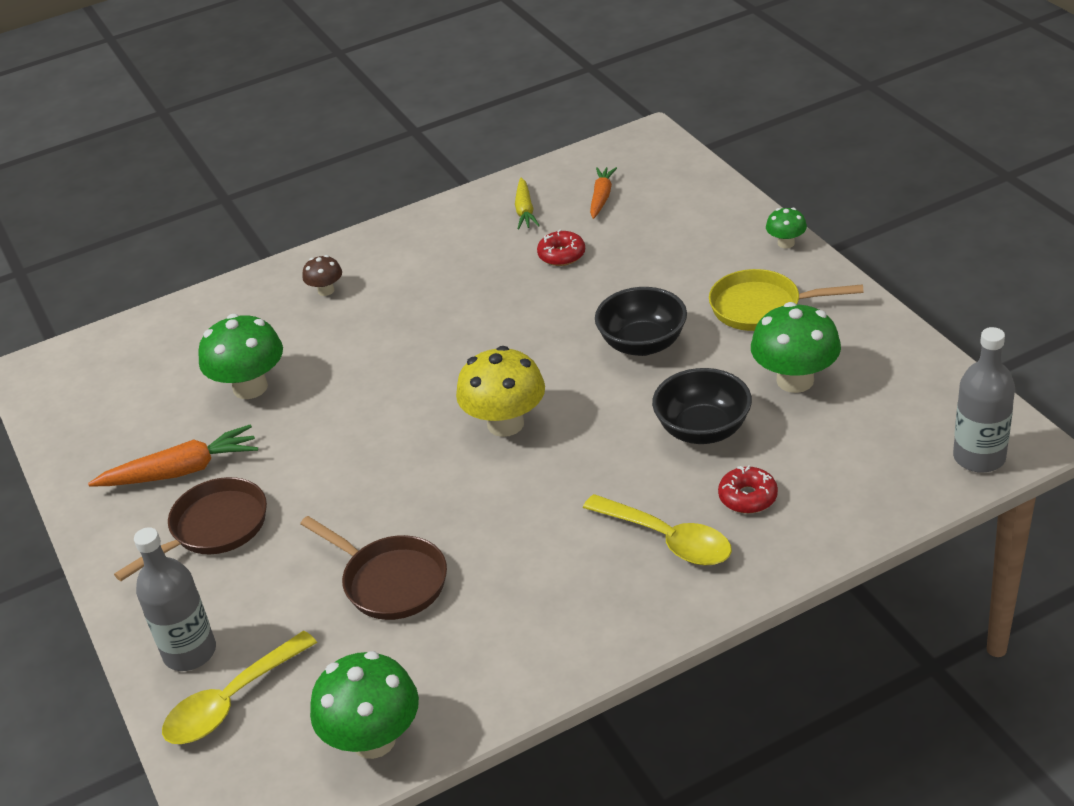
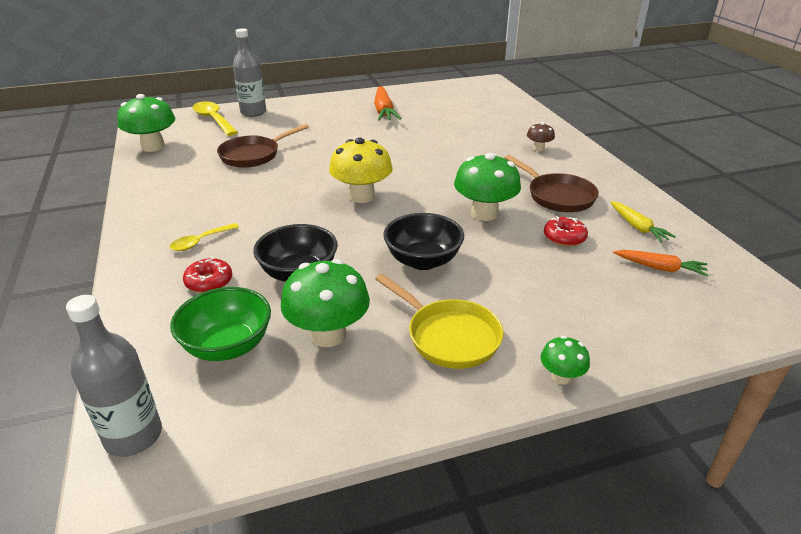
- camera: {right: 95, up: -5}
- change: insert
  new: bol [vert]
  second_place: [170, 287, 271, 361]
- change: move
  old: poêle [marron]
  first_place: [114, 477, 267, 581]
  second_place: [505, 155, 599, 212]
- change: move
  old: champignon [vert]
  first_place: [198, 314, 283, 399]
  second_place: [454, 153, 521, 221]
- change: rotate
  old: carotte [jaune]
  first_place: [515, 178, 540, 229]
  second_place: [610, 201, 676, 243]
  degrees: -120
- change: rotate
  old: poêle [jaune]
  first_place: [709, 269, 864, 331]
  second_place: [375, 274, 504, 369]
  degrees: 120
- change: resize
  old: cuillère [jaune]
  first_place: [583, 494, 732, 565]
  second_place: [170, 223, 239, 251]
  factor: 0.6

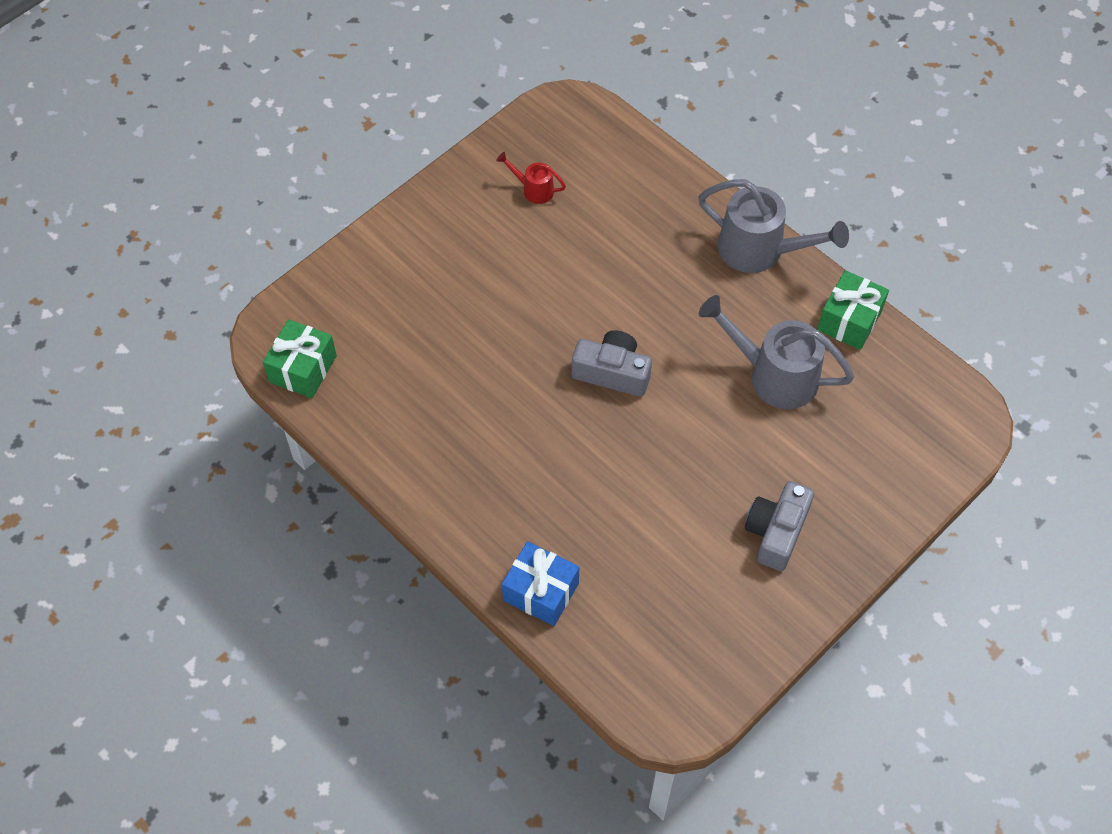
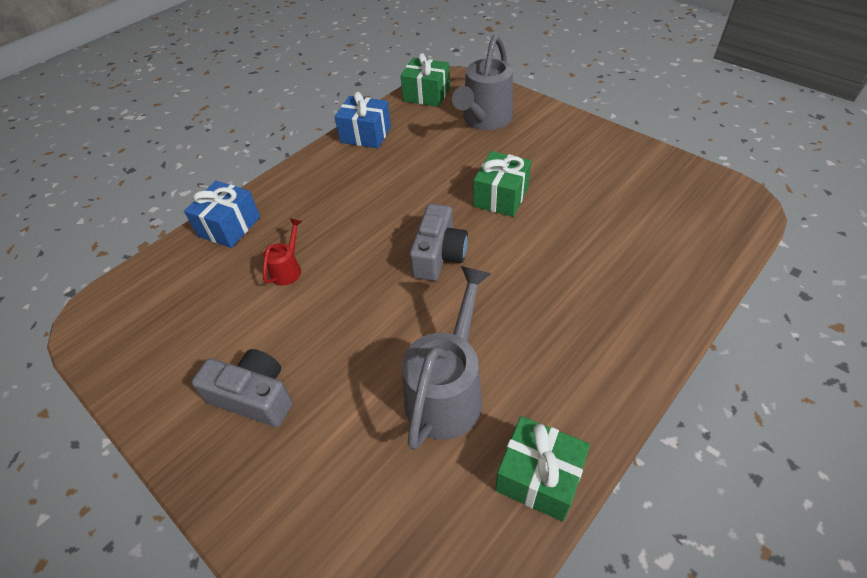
- camera: {right: 90, up: -10}
- change: insert
  new: cadeau [bleu]
  second_place: [335, 92, 391, 148]
- change: insert
  new: cadeau [vert]
  second_place: [473, 151, 531, 217]
- change: move
  old: arrosoir [rouge]
  first_place: [496, 152, 566, 204]
  second_place: [263, 218, 302, 286]
- change: move
  old: arrosoir [gris]
  first_place: [698, 179, 849, 273]
  second_place: [452, 35, 513, 130]

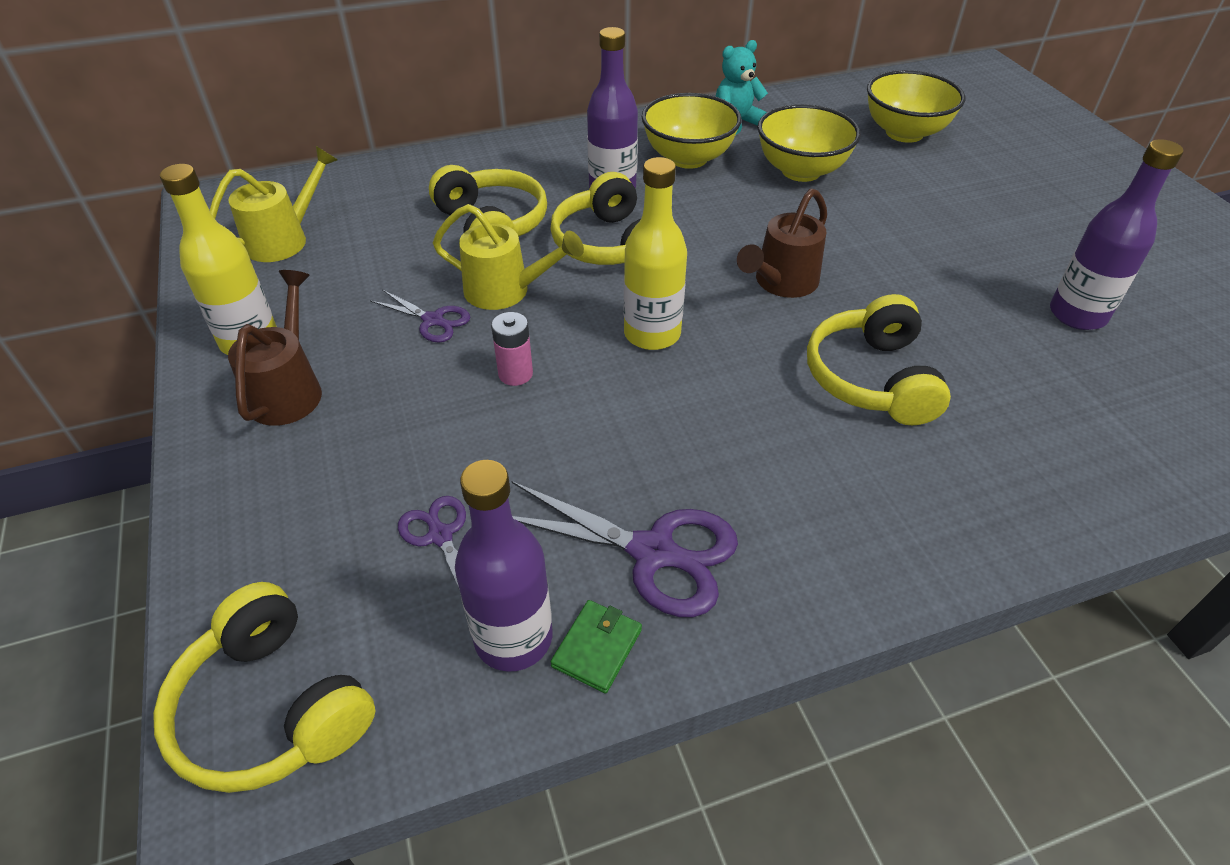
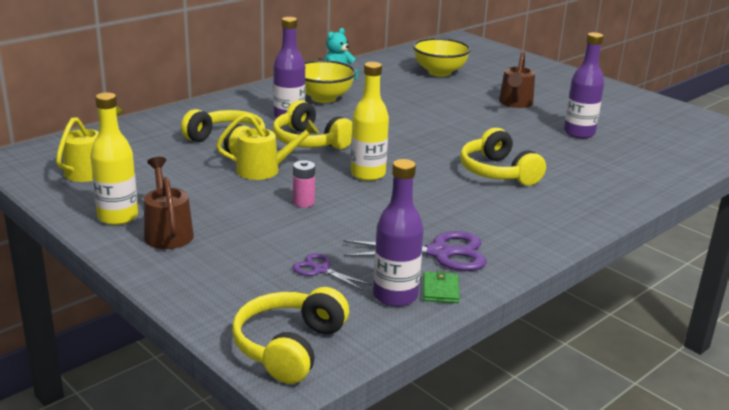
- camera: {right: -25, up: -20}
- change: delete
  old: ciseaux [violet]
  first_place: [370, 289, 470, 343]
- change: delete
  old: bol [jaune]
  first_place: [758, 104, 861, 182]
- change: move
  old: arrosoir [marron]
  first_place: [737, 188, 827, 298]
  second_place: [499, 51, 535, 108]
- change: rotate
  old: casque audio [jaune]
  first_place: [153, 582, 375, 793]
  second_place: [232, 287, 349, 384]
  degrees: 90

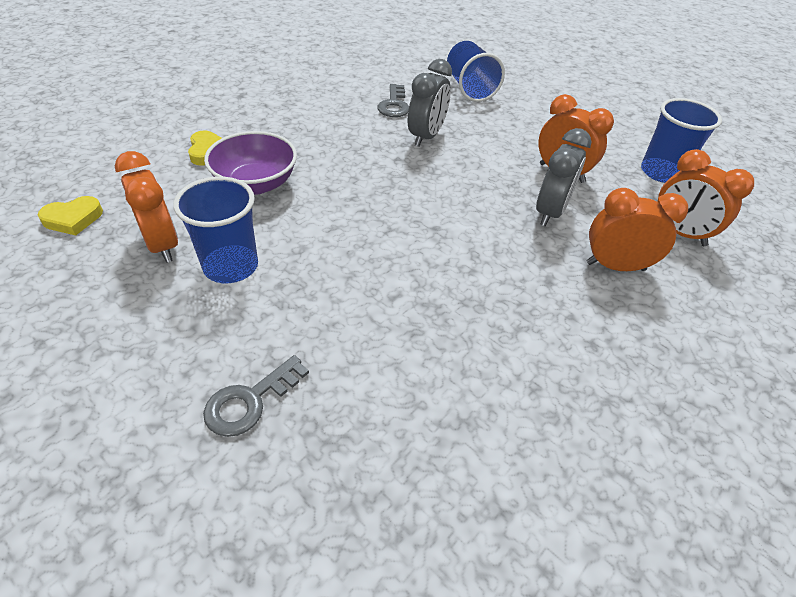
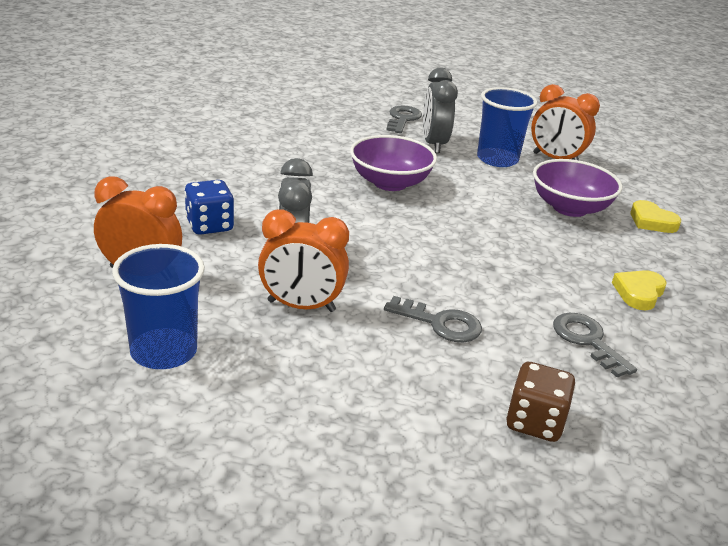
- camera: {right: 150, up: -15}
- change: insert
  new: bol [violet]
  second_place: [350, 135, 437, 191]
- change: insert
  new: clé [gris]
  second_place: [384, 296, 482, 342]
- change: move
  old: cœur [jaune]
  first_place: [38, 196, 103, 236]
  second_place: [612, 270, 667, 310]
- change: move
  old: réveil [gris]
  first_place: [408, 59, 452, 147]
  second_place: [423, 68, 458, 153]
- change: replace
  old: gobelet [bleu]
  new: dé [marron]
  first_place: [447, 41, 505, 102]
  second_place: [506, 362, 576, 442]
- change: replace
  old: réveil [orange]
  new: dé [bleu]
  first_place: [587, 188, 688, 271]
  second_place: [184, 180, 234, 235]

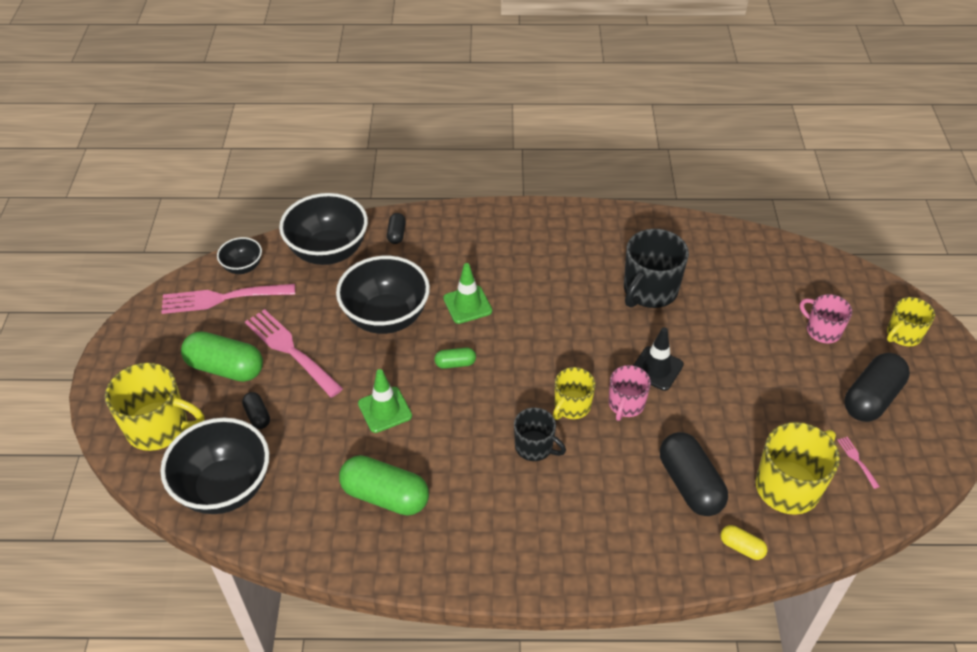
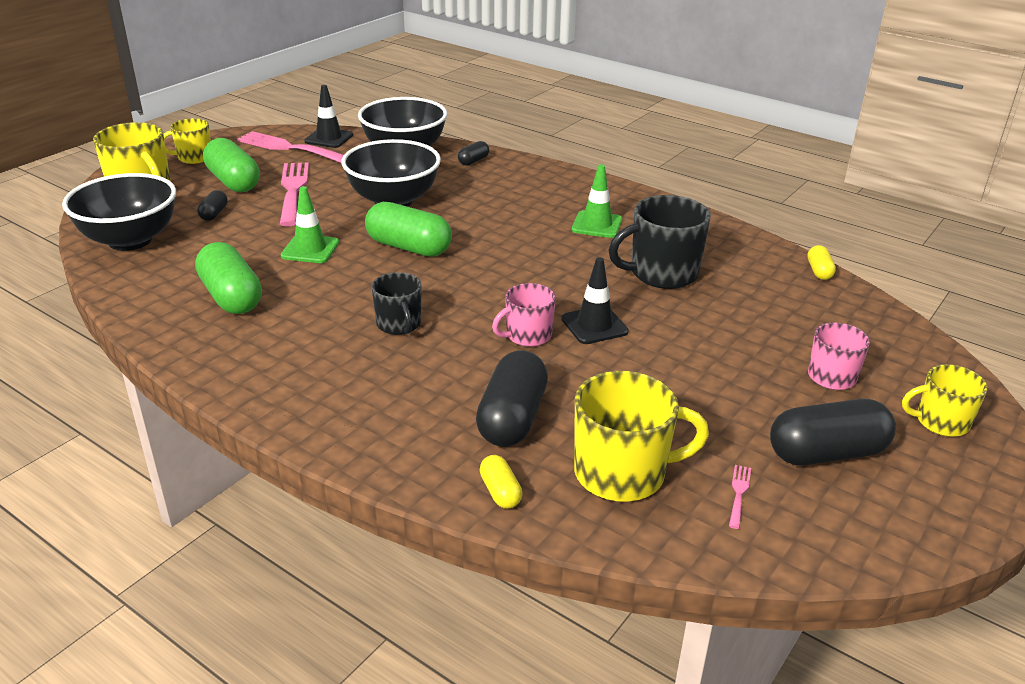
- camera: {right: 35, up: -15}
- change: insert
  new: gélule [jaune]
  second_place: [808, 245, 836, 280]
- change: move
  old: cône de chantier [vert]
  first_place: [443, 263, 492, 324]
  second_place: [572, 164, 622, 238]
- change: move
  old: tasse [jaune]
  first_place: [553, 367, 595, 420]
  second_place: [164, 118, 211, 164]
- change: replace
  old: bol [noir]
  new: cône de chantier [noir]
  first_place: [217, 237, 262, 274]
  second_place: [305, 85, 353, 148]
- change: resize
  old: gélule [vert]
  first_place: [434, 348, 476, 369]
  second_place: [365, 202, 452, 256]
  factor: 2.03

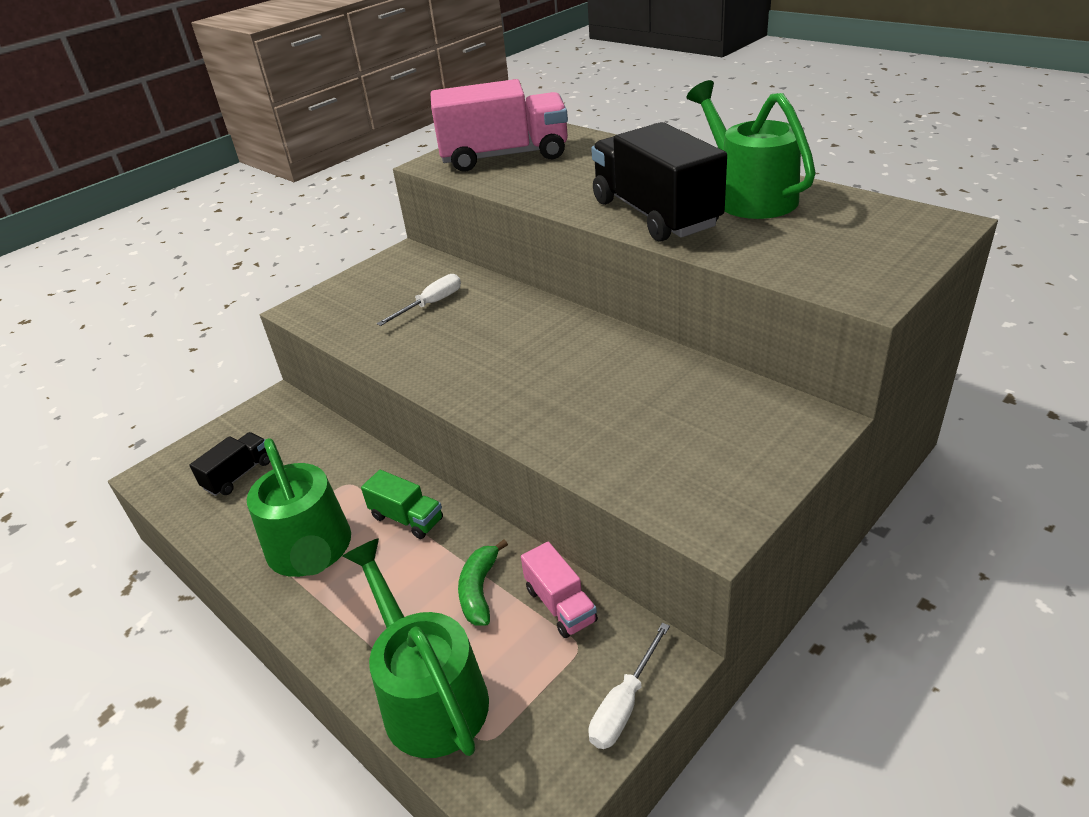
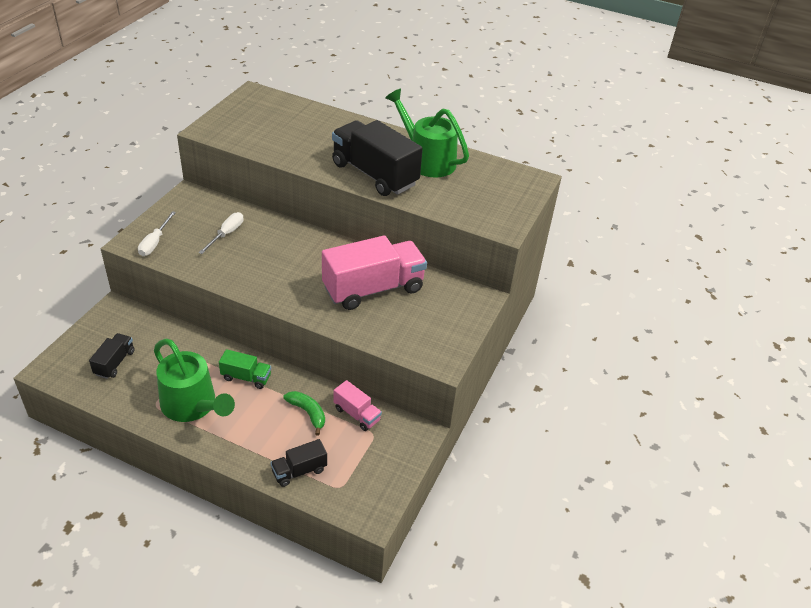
- camera: {right: -25, up: 5}
- change: move
  old: camion [rose]
  first_place: [431, 79, 568, 172]
  second_place: [322, 235, 427, 310]
- change: move
  old: tournevis [blanc]
  first_place: [588, 623, 670, 749]
  second_place: [138, 211, 176, 256]
- change: replace
  old: arrosoir [vert]
  new: camion [noir]
  first_place: [342, 538, 489, 758]
  second_place: [270, 439, 327, 487]
- change: rotate
  old: banane [vert]
  first_place: [458, 540, 508, 625]
  second_place: [283, 391, 325, 436]
  degrees: 150

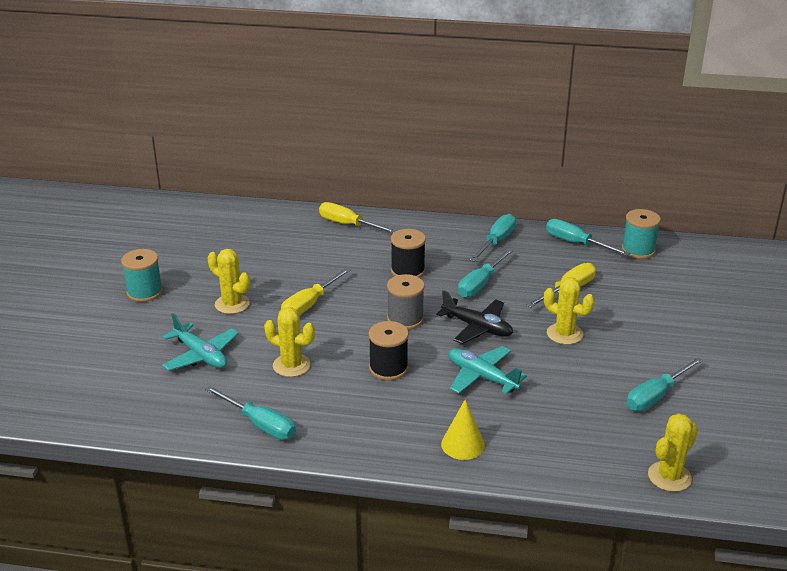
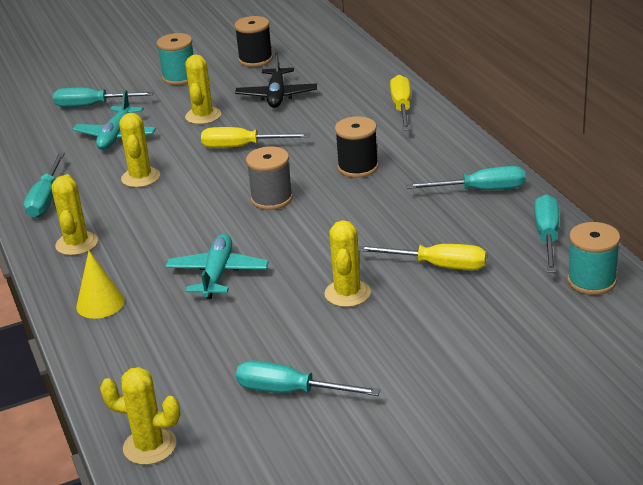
- camera: {right: 60, up: 0}
- change: insert
  new: cactus [jaune]
  second_place: [51, 174, 98, 255]
- change: move
  old: bobine [noir]
  first_place: [368, 321, 409, 381]
  second_place: [234, 16, 273, 67]
- change: move
  old: avion [noir]
  first_place: [436, 290, 513, 344]
  second_place: [235, 52, 317, 108]
- change: move
  old: tournevis [turquoise]
  first_place: [458, 248, 514, 298]
  second_place: [53, 88, 154, 107]

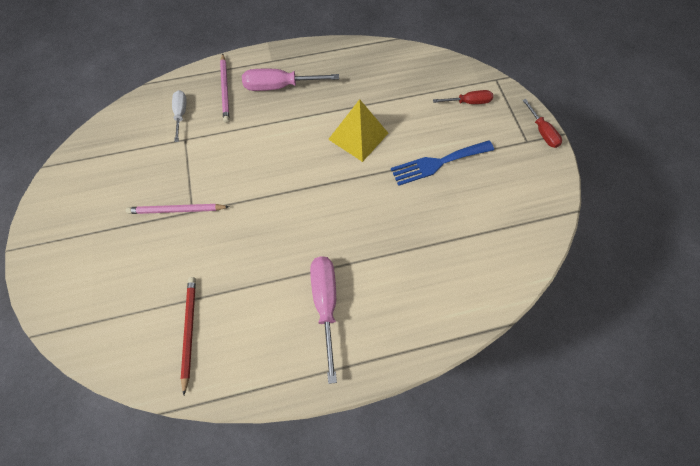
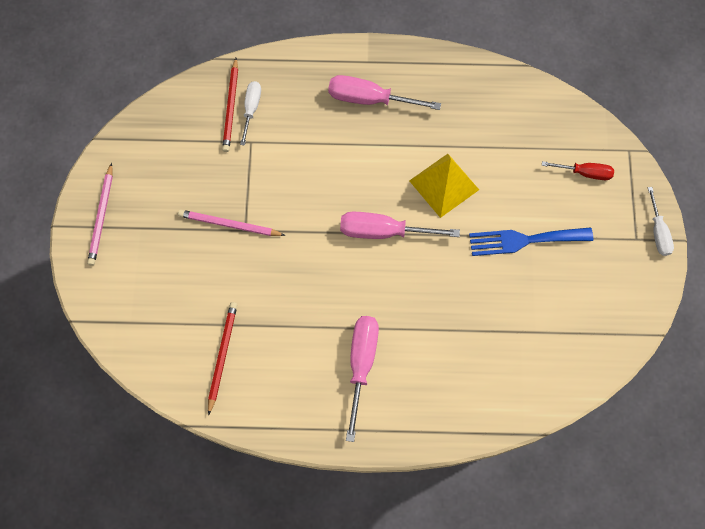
- camera: {right: 15, up: 5}
- change: insert
  new: crayon [rouge]
  second_place: [222, 58, 238, 152]
- change: insert
  new: tournevis [rose]
  second_place: [340, 212, 460, 239]
- change: move
  old: crayon [rose]
  first_place: [220, 54, 229, 123]
  second_place: [87, 163, 113, 266]
- change: recolor
  old: tournevis [rouge]
  new: tournevis [blanc]
  first_place: [522, 99, 562, 148]
  second_place: [648, 187, 674, 256]

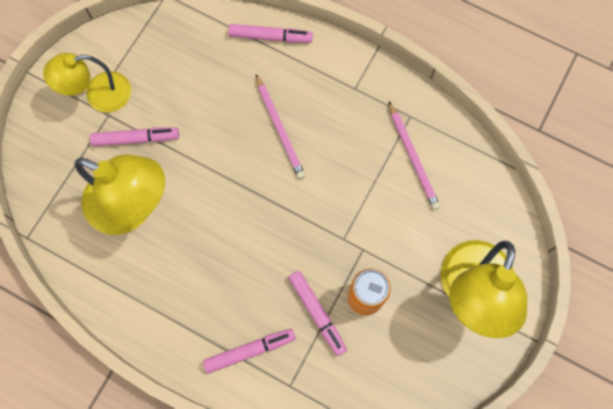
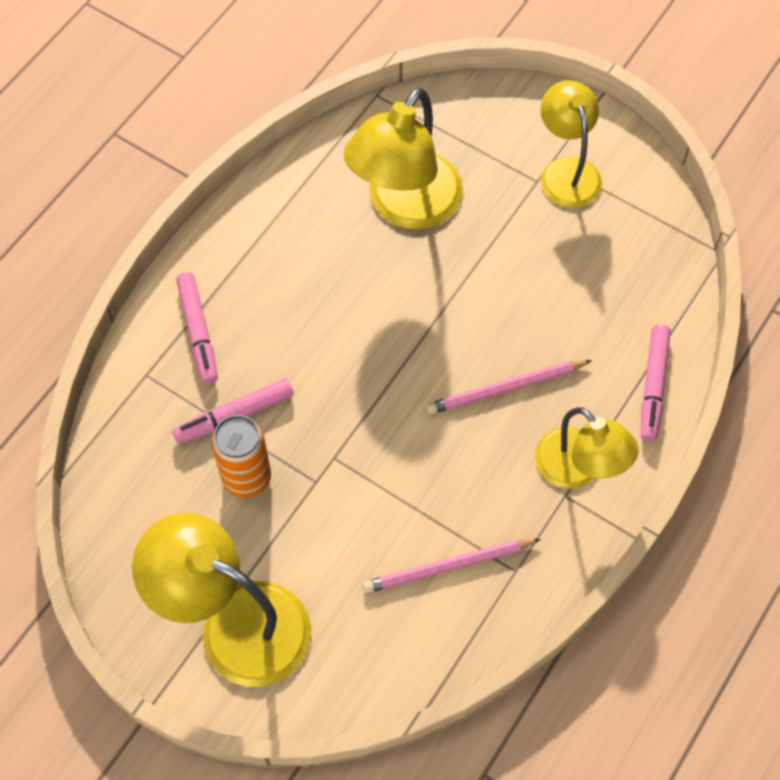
- camera: {right: 95, up: -10}
- change: delete
  old: feutre [rose]
  first_place: [90, 127, 179, 147]
- change: insert
  new: lampe [jaune]
  second_place: [535, 407, 639, 489]

